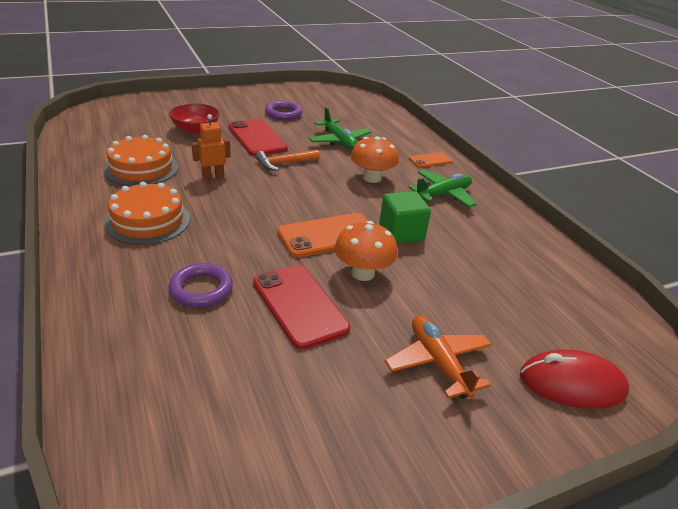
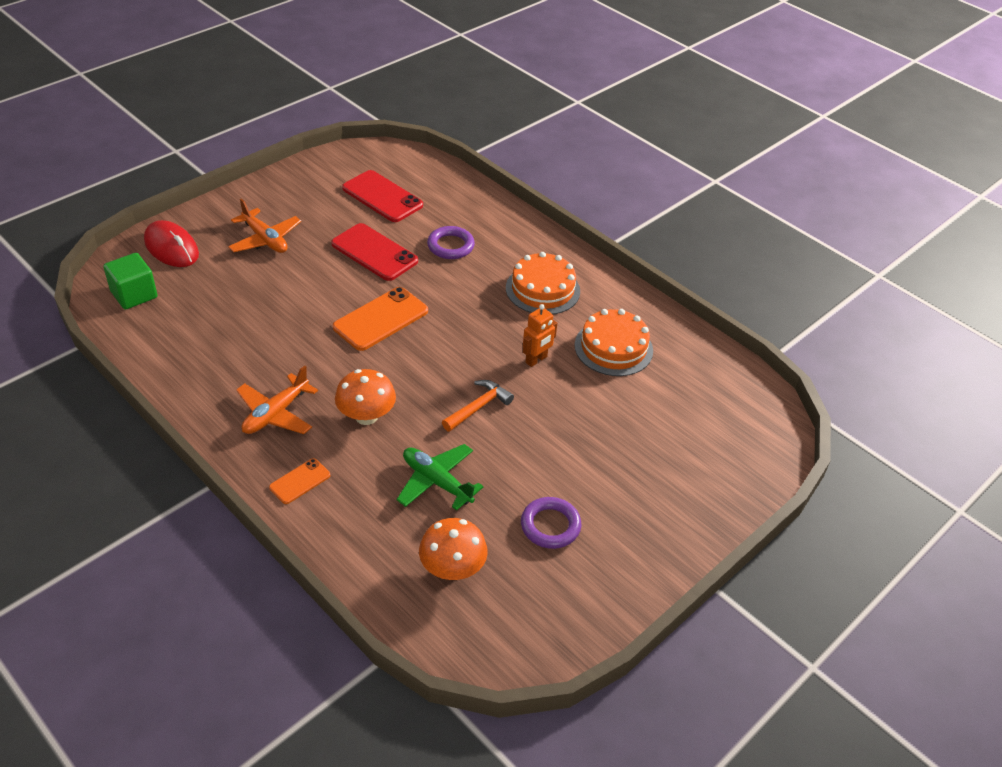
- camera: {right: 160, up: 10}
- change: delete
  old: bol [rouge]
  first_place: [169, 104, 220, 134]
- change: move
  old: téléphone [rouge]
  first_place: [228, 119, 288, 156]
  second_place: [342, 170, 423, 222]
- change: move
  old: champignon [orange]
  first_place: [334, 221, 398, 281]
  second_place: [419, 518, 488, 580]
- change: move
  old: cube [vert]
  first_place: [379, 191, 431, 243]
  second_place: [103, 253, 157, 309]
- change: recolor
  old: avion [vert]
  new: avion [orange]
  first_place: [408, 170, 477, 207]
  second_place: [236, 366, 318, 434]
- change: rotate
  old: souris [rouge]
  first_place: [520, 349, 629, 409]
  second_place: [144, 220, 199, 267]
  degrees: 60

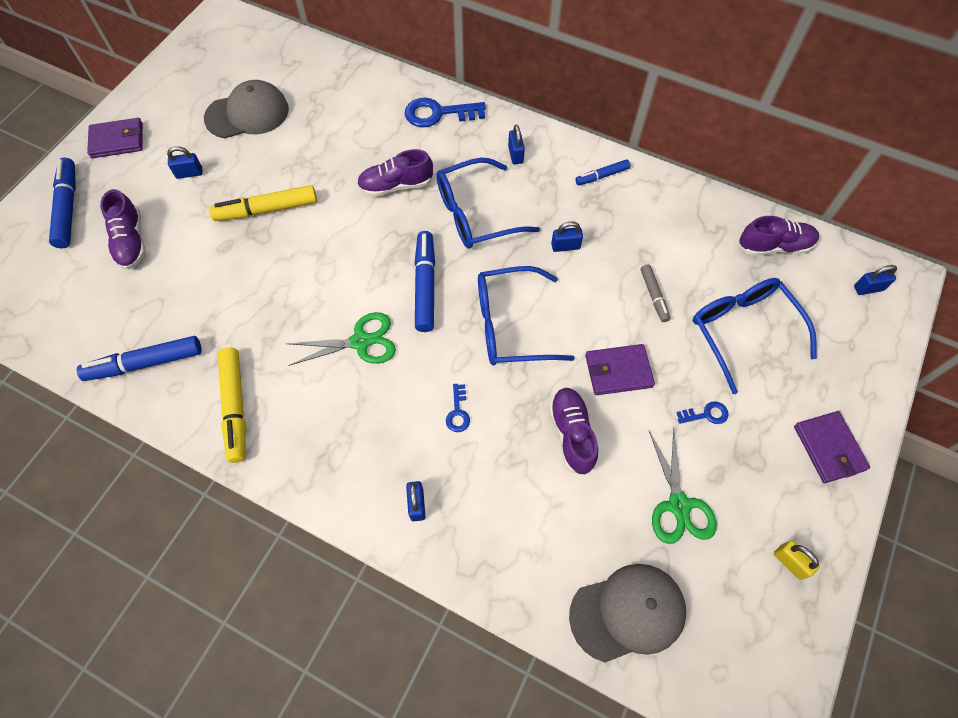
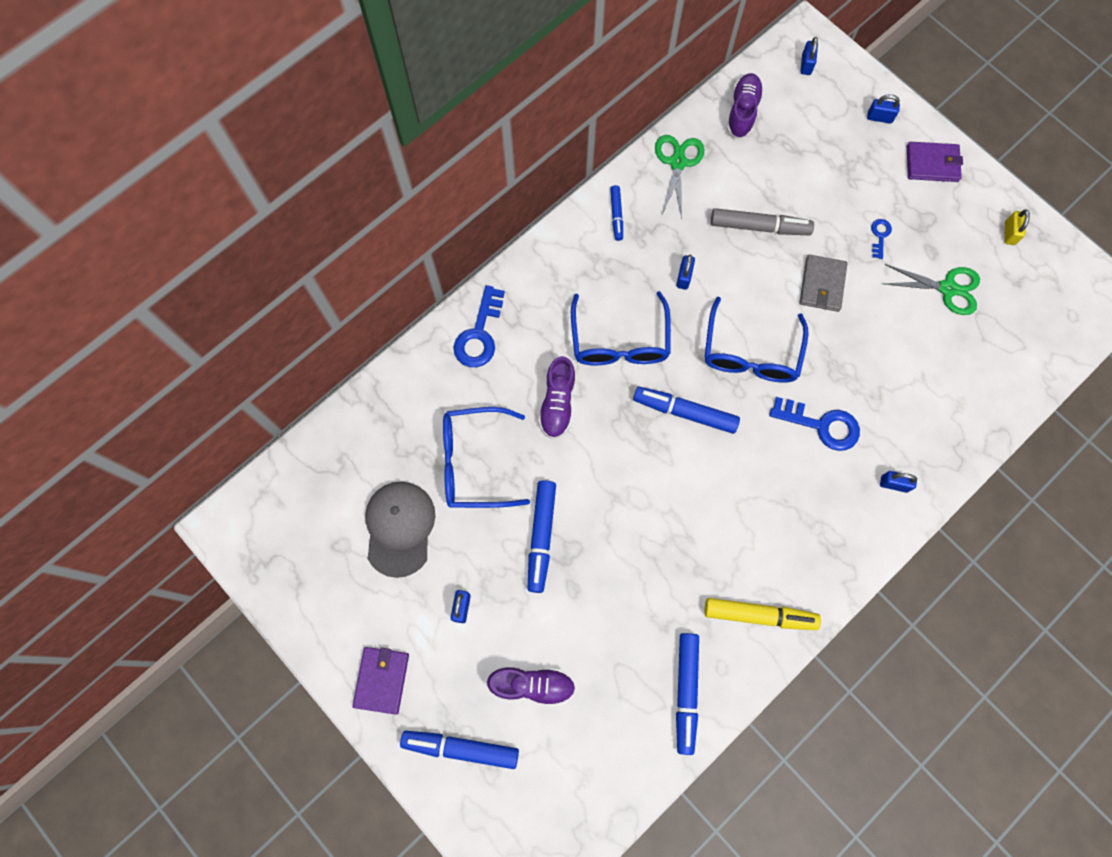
- camera: {right: -70, up: 10}
- change: delete
  old: chaussure [violet]
  first_place: [549, 388, 598, 475]
- change: delete
  old: casquette [gris]
  first_place: [569, 564, 686, 663]
- change: move
  old: ciseaux [vert]
  first_place: [287, 312, 396, 366]
  second_place: [655, 135, 704, 218]
- change: move
  old: cadenas [bleu]
  first_place: [508, 125, 525, 164]
  second_place: [867, 94, 900, 123]
- change: move
  old: lunettes [bleu]
  first_place: [693, 278, 817, 394]
  second_place: [443, 407, 530, 508]
- change: recolor
  old: feutre [jaune]
  new: feutre [bleu]
  first_place: [209, 185, 317, 221]
  second_place: [528, 480, 556, 593]
- change: recolor
  old: portefeuille [violet]
  new: portefeuille [gris]
  first_place: [585, 344, 655, 395]
  second_place: [799, 254, 848, 312]
- change: rotate
  old: cadenas [jaune]
  first_place: [774, 540, 820, 580]
  second_place: [1004, 210, 1030, 245]
  degrees: -60
- change: resize
  old: clé [bleu]
  first_place: [446, 384, 470, 432]
  second_place: [769, 397, 860, 451]
  factor: 1.95
- change: resize
  old: feutre [gris]
  first_place: [641, 265, 670, 322]
  second_place: [711, 208, 814, 235]
  factor: 1.74

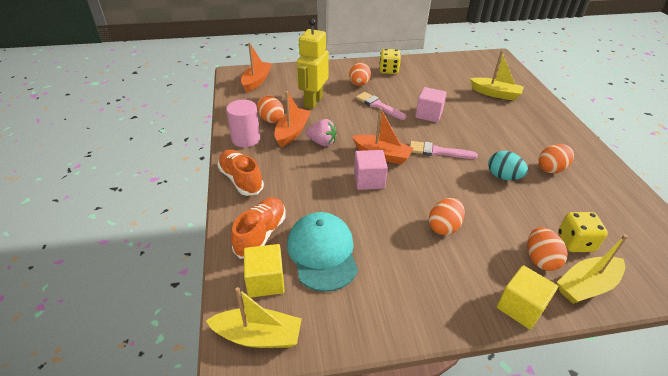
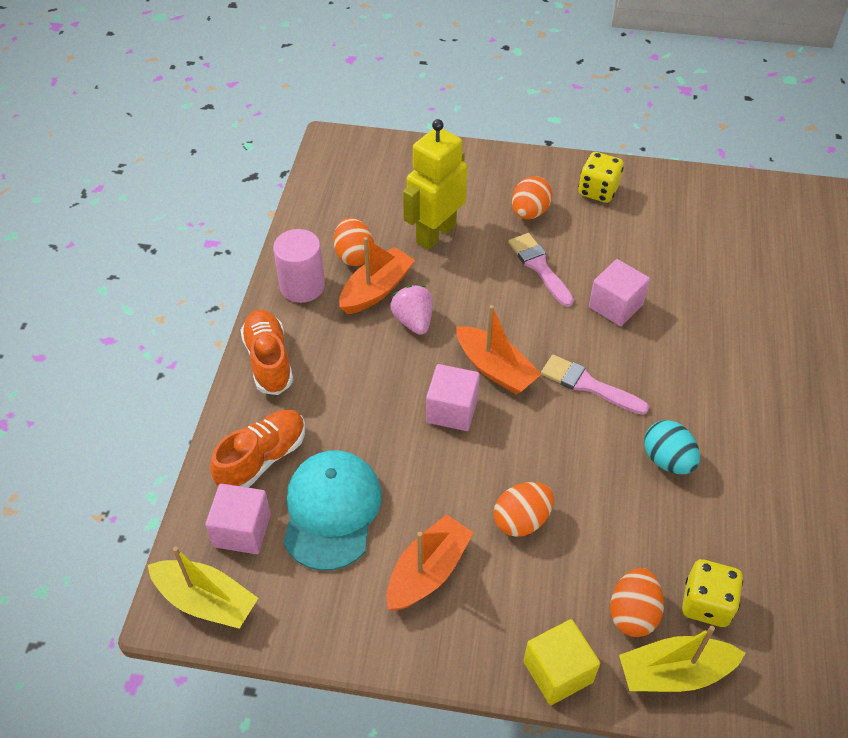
- camera: {right: 20, up: 10}
- change: delete
  old: bateau [jaune]
  first_place: [470, 51, 524, 101]
- change: delete
  old: œuf [orange]
  first_place: [538, 144, 574, 173]
- change: move
  old: bateau [orange]
  first_place: [241, 42, 272, 92]
  second_place: [387, 514, 474, 611]
- change: recolor
  old: cube [jaune]
  new: cube [rose]
  first_place: [244, 244, 285, 298]
  second_place: [205, 484, 271, 554]
- change: rotate
  old: fraise [rose]
  first_place: [306, 119, 337, 146]
  second_place: [390, 285, 433, 335]
  degrees: -150

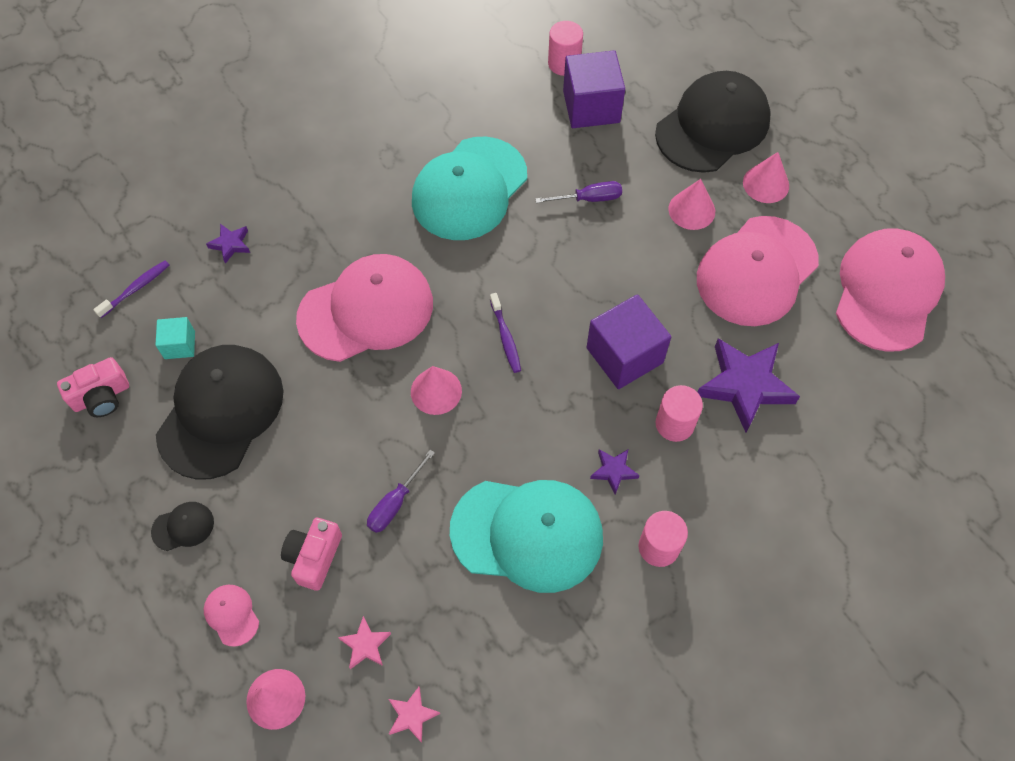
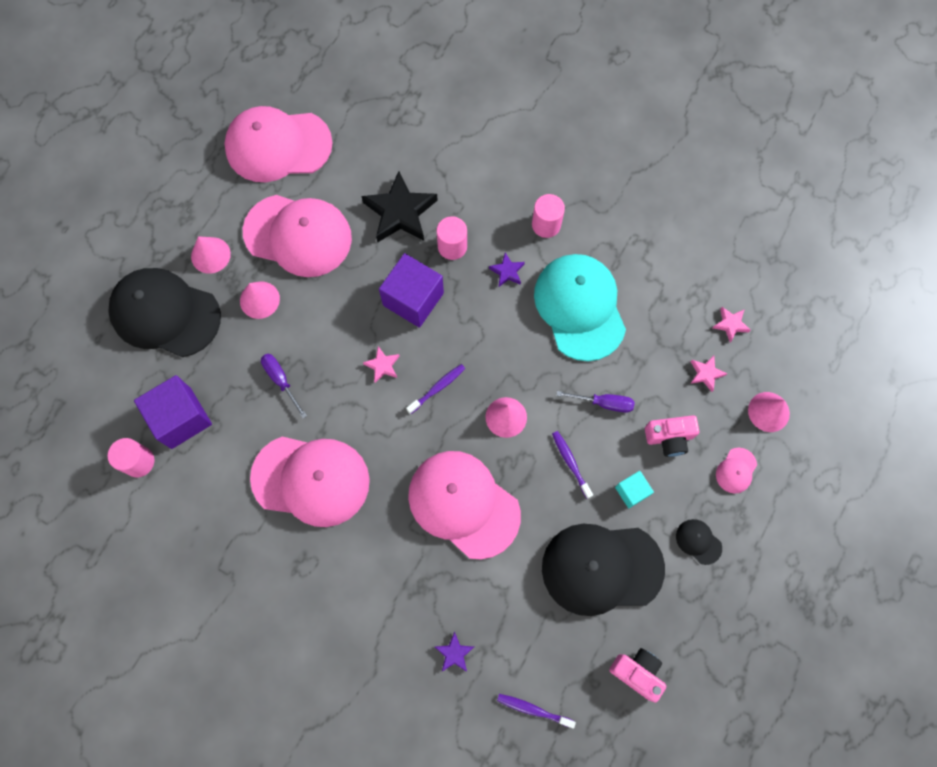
- camera: {right: -115, up: 10}
- change: insert
  new: étoile [rose]
  second_place: [363, 346, 399, 383]
- change: insert
  new: brosse à dents [violet]
  second_place: [552, 431, 593, 499]
- change: move
  old: cube [turquoise]
  first_place: [156, 317, 195, 359]
  second_place: [615, 471, 654, 508]
- change: recolor
  old: casquette [turquoise]
  new: casquette [rose]
  first_place: [412, 137, 527, 240]
  second_place: [250, 436, 370, 527]
- change: recolor
  old: étoile [violet]
  new: étoile [noir]
  first_place: [698, 338, 800, 433]
  second_place: [361, 171, 438, 242]

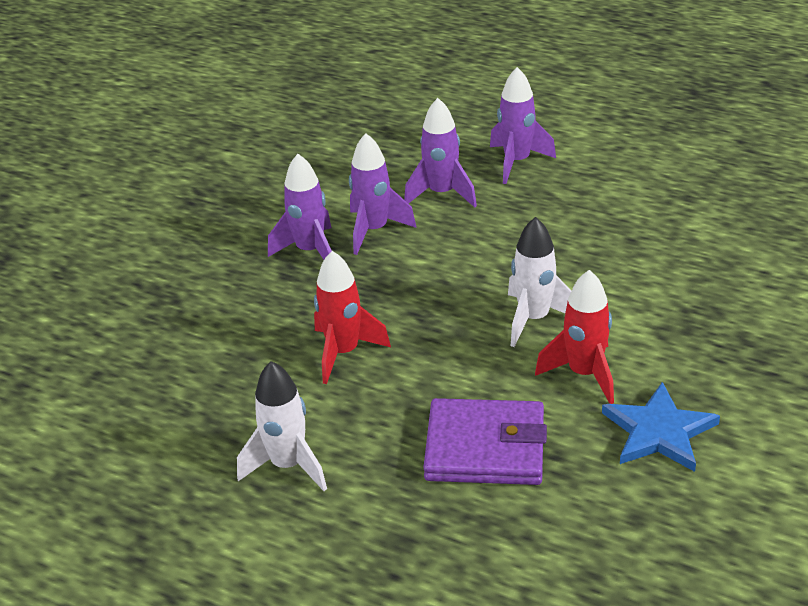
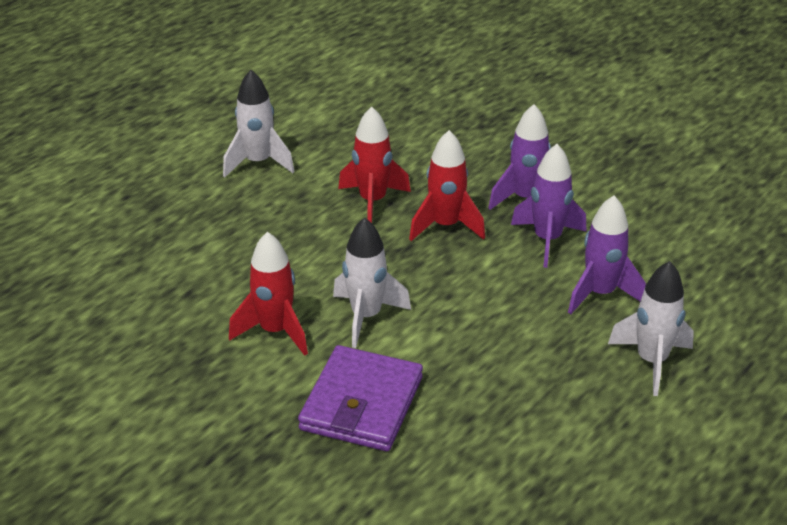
- camera: {right: 100, up: 0}
- change: delete
  old: étoile [bleu]
  first_place: [602, 382, 720, 472]
- change: insert
  new: fusée [rouge]
  second_place: [409, 130, 485, 241]
- change: move
  old: portefeuille [violet]
  first_place: [423, 398, 547, 485]
  second_place: [298, 345, 423, 451]
- change: recolor
  old: fusée [violet]
  new: fusée [blanc]
  first_place: [490, 67, 556, 184]
  second_place: [608, 261, 694, 396]

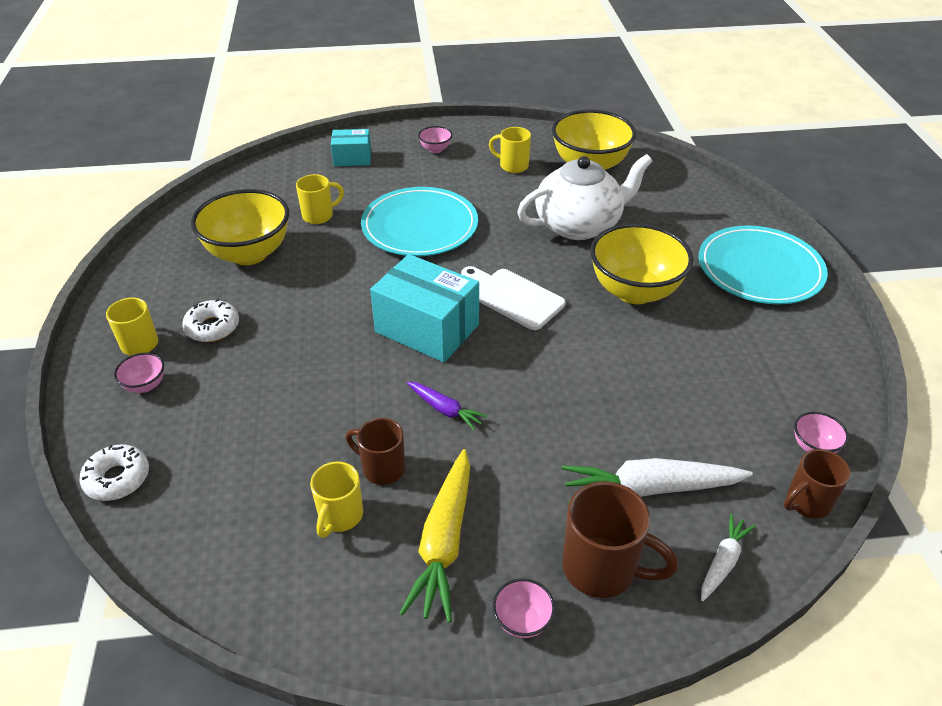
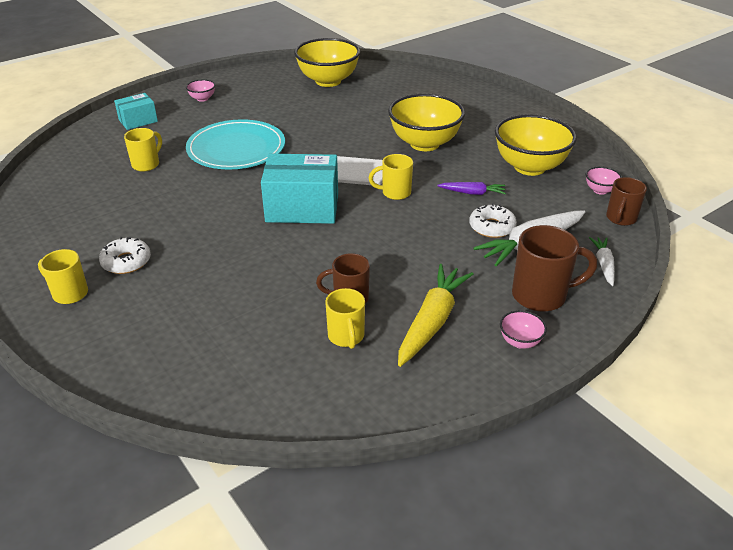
- camera: {right: -30, up: -5}
- change: delete
  old: bol [rose]
  first_place: [114, 353, 164, 393]
- change: delete
  old: théière [blanc]
  first_place: [517, 154, 653, 240]
- change: delete
  old: assiette [turquoise]
  first_place: [698, 226, 828, 304]
- change: move
  old: beignet [blanc]
  first_place: [80, 444, 149, 501]
  second_place: [469, 203, 517, 238]
- change: move
  old: bol [jaune]
  first_place: [191, 189, 289, 265]
  second_place: [495, 114, 577, 176]
- change: move
  old: carotte [violet]
  first_place: [407, 382, 488, 431]
  second_place: [437, 182, 506, 195]
- change: move
  old: tasse [jaune]
  first_place: [489, 127, 531, 173]
  second_place: [369, 154, 413, 200]
- change: rotate
  old: carotte [jaune]
  first_place: [399, 449, 470, 623]
  second_place: [398, 264, 474, 367]
  degrees: -135

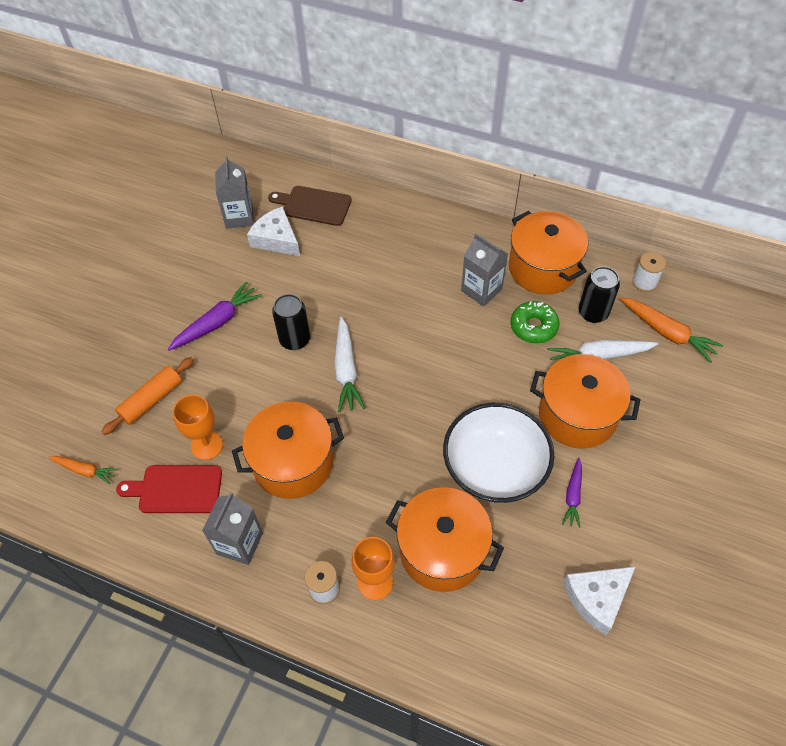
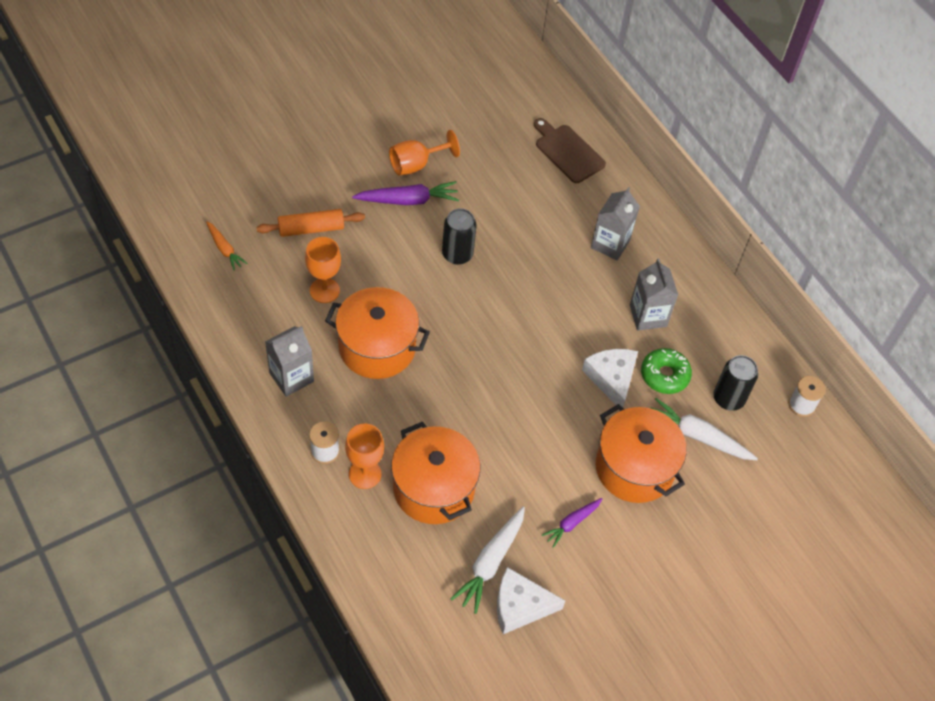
- camera: {right: 30, up: 0}
- change: delete
  old: planche à découper [rouge]
  first_place: [116, 465, 222, 513]
- change: delete
  old: bol [blanc]
  first_place: [443, 403, 554, 503]
- change: delete
  old: marmite [orange]
  first_place: [509, 211, 588, 295]
- change: delete
  old: carotte [orange]
  first_place: [620, 297, 723, 363]
- change: insert
  new: verre à pied [orange]
  second_place: [389, 130, 460, 176]
- change: move
  old: brique de lait [gris]
  first_place: [215, 156, 254, 229]
  second_place: [591, 187, 640, 260]
- change: move
  old: fromage [blanc]
  first_place: [247, 207, 300, 256]
  second_place: [582, 349, 638, 407]
- change: move
  old: carotte [blanc]
  first_place: [334, 317, 365, 412]
  second_place: [450, 507, 525, 614]

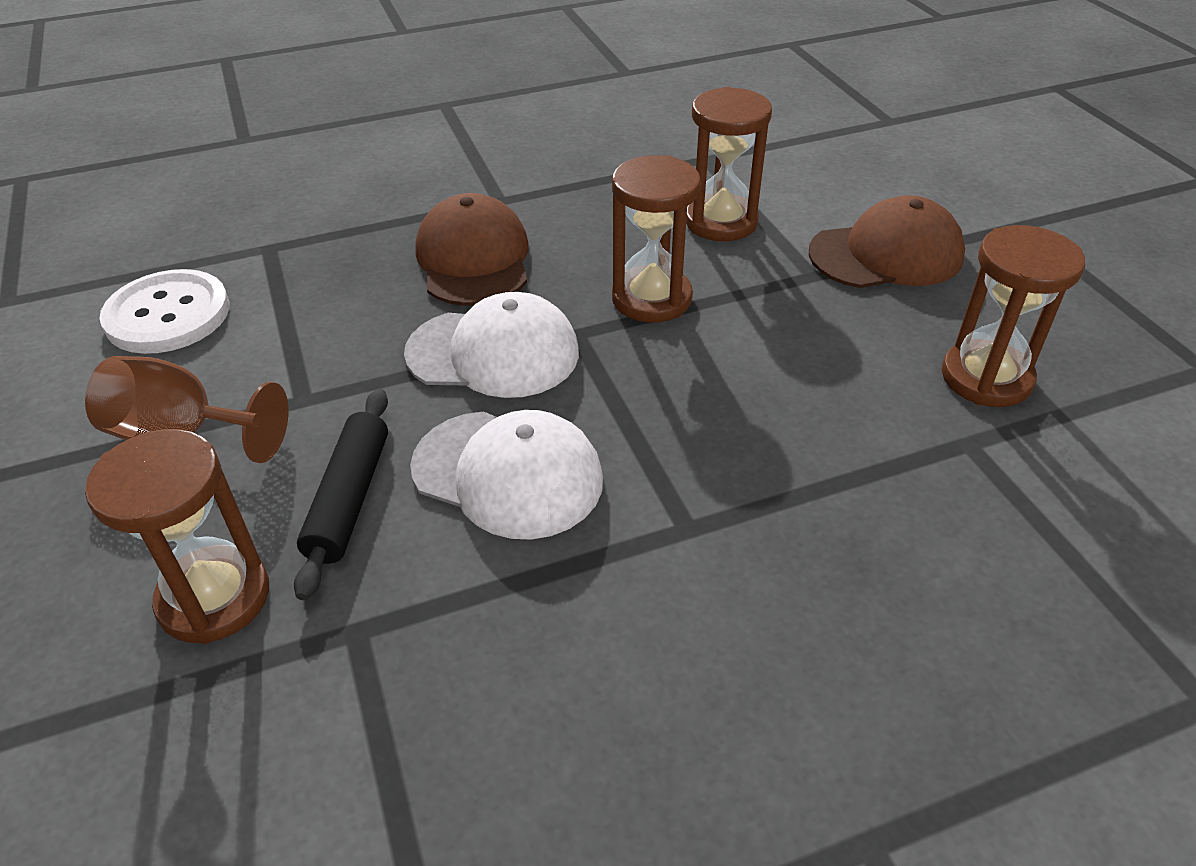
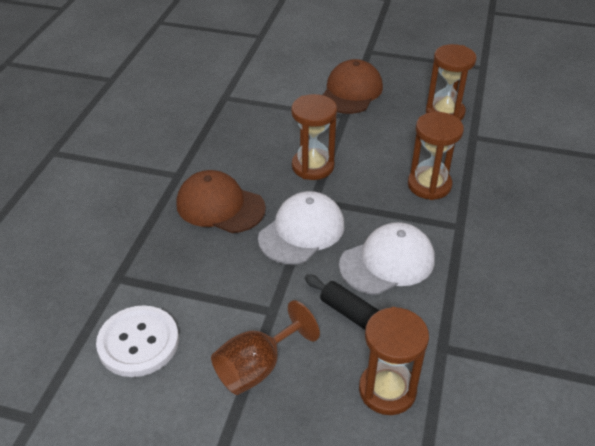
- camera: {right: -55, up: 0}
- change: move
  old: sablier [marron]
  first_place: [686, 87, 772, 241]
  second_place: [408, 112, 464, 200]

